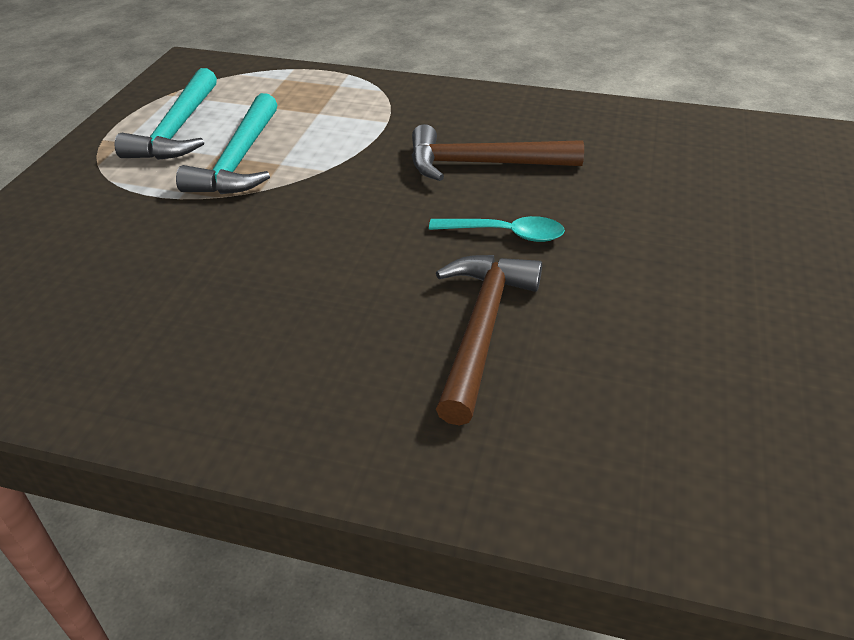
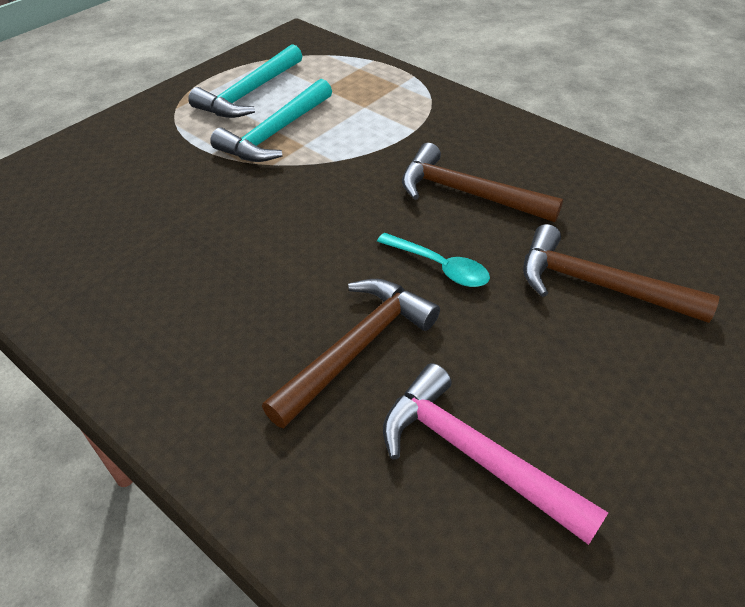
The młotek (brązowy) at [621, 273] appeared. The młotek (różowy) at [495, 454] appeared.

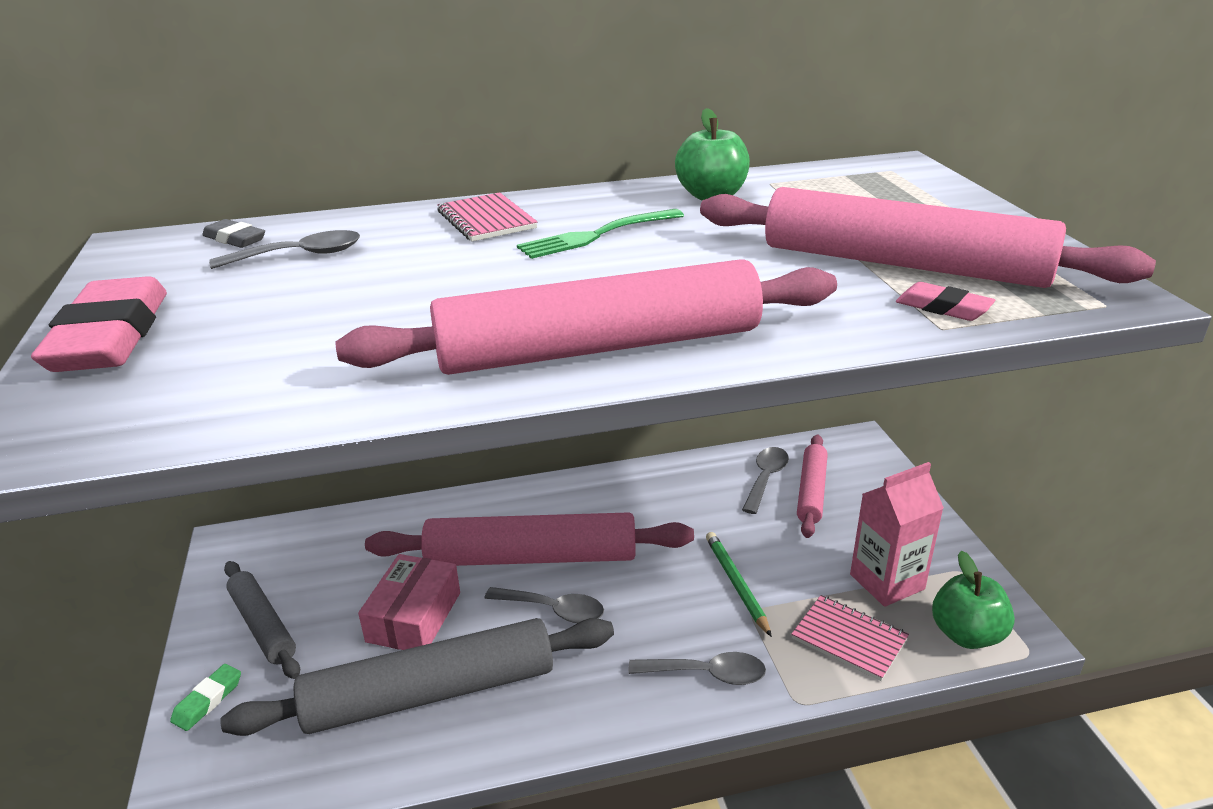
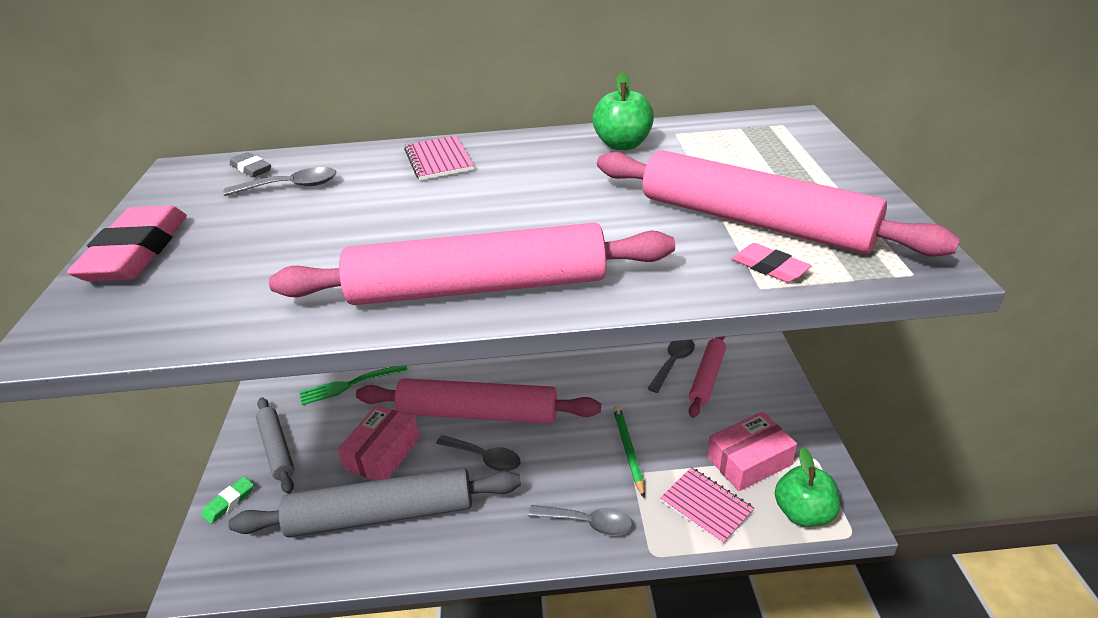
The widelec (zielony) moved from [600, 234] to [354, 385]. The karton mleka (różowy) at [897, 534] was replaced by the pudełko (różowy) at [752, 451].

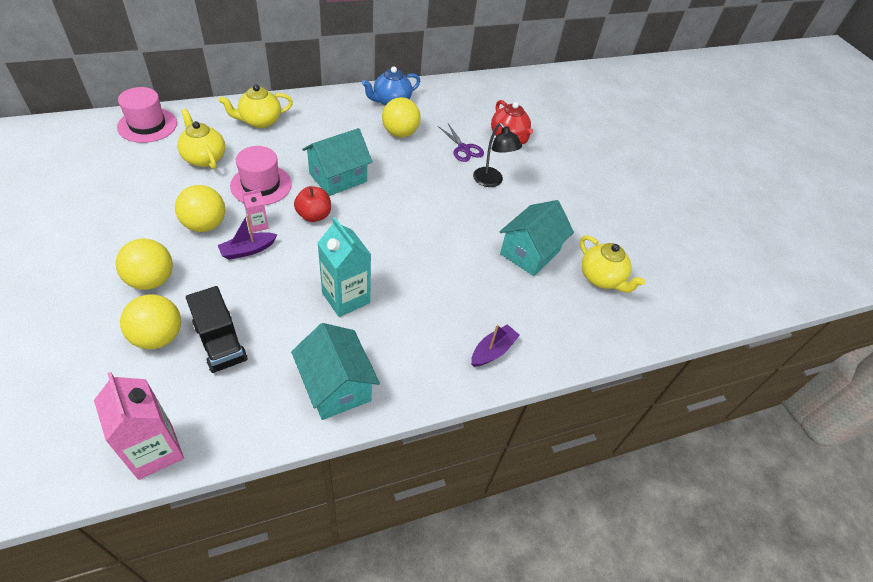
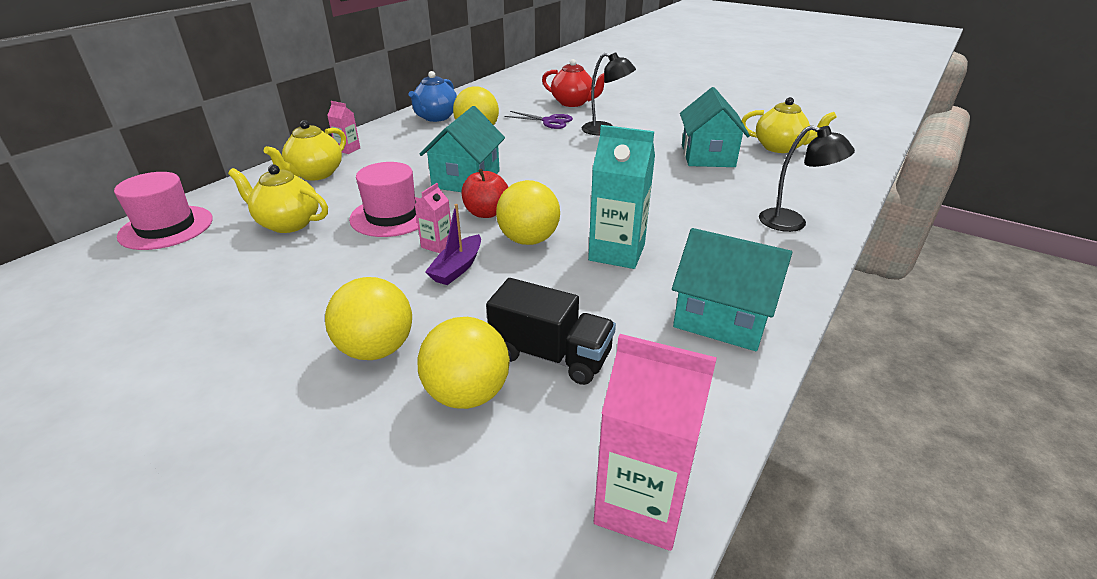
The piłka (żółty) moved from [200, 208] to [528, 212]. The łódka (fioletowy) at [495, 345] was replaced by the lampka (czarny) at [807, 178]. The karton mleka (różowy) at [343, 127] appeared.

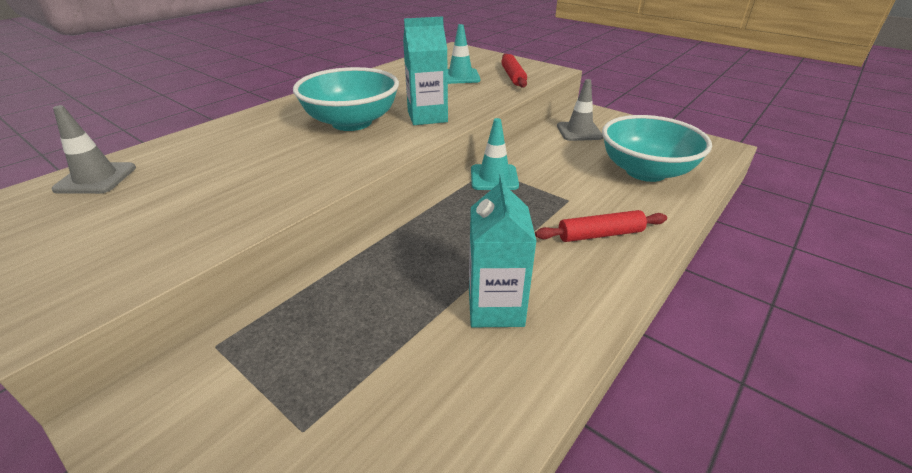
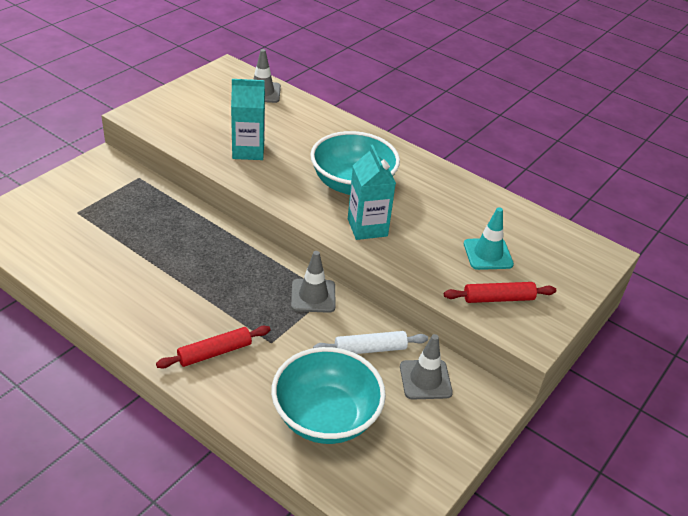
The pachołek (turkusowy) at [495, 154] became the pachołek (szary) at [313, 282]. The karton mleka (turkusowy) moved from [503, 250] to [248, 119]. The wałek do ciasta (czerwony) at [601, 226] turned 75 degrees clockwise. The wałek do ciasta (biały) at [370, 342] appeared.

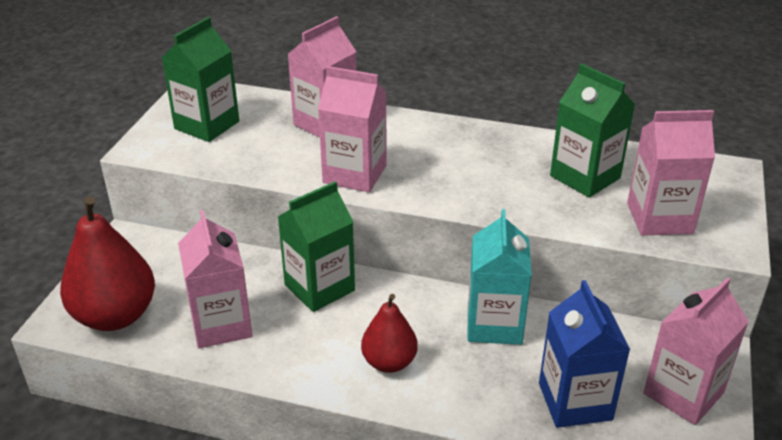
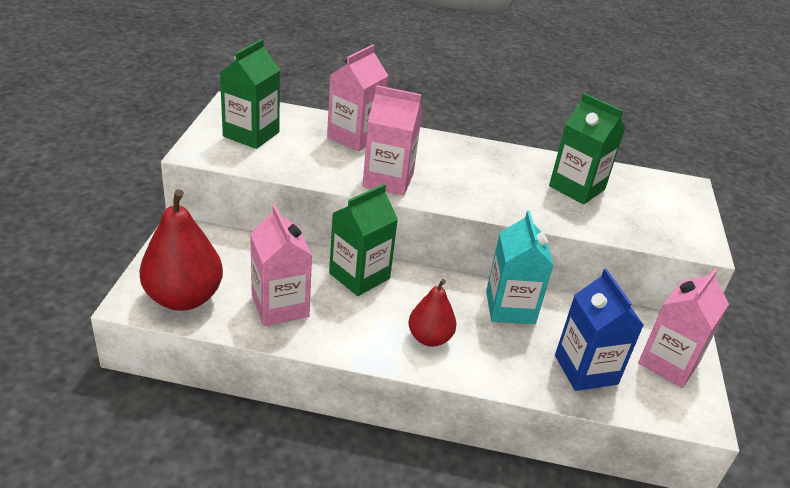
The karton mleka (różowy) at [671, 172] disappeared.

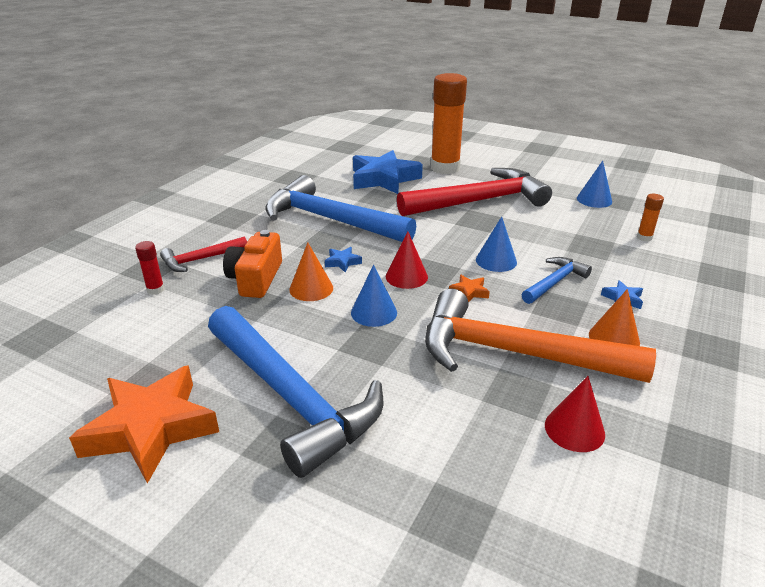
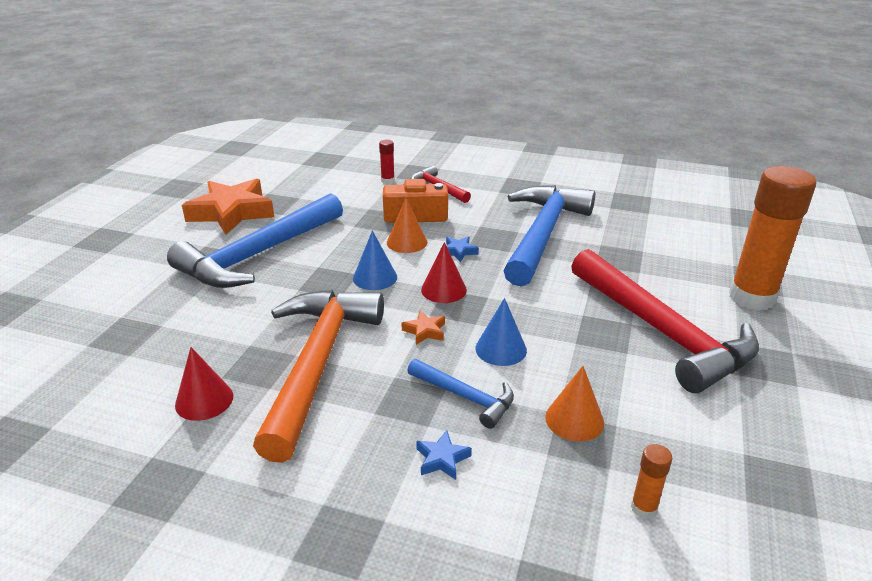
The gwiazda (niebieski) at [388, 172] disappeared. The stożek (niebieski) at [594, 184] disappeared. The stożek (pomarańczowy) moved from [614, 317] to [574, 403].

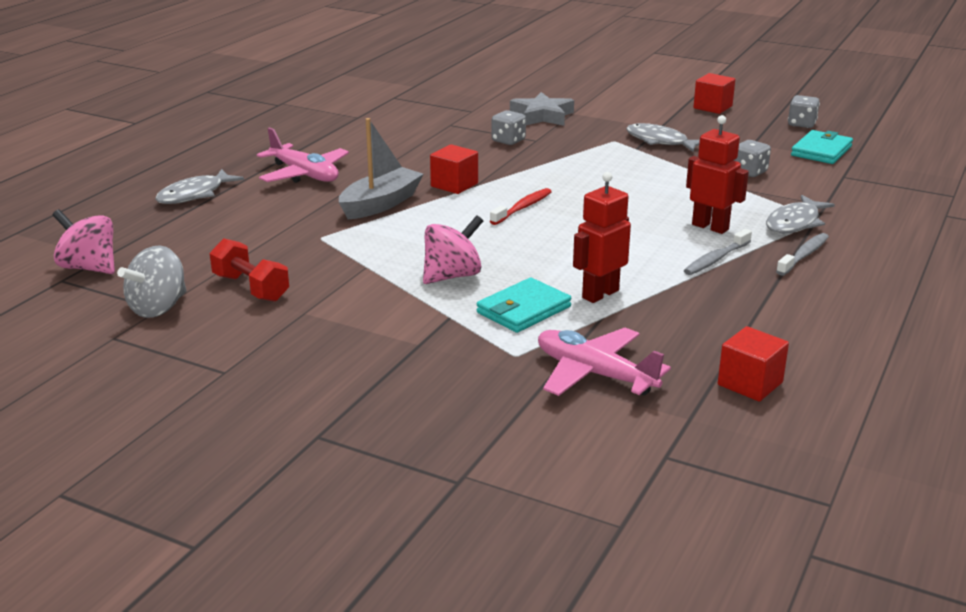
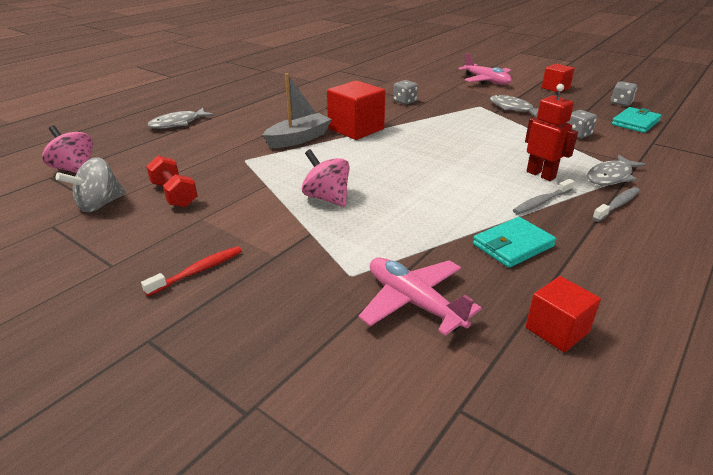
The gwiazda (szary) at [542, 109] disappeared. The samolot (różowy) moved from [303, 155] to [485, 69]. The sześcian (czerwony) at [454, 169] changed to 1.64 times the size. The robot (czerwony) at [602, 237] disappeared. The szczoteczka do zębów (czerwony) moved from [521, 206] to [191, 271]. The bączek (różowy) at [453, 249] turned 105 degrees counterclockwise. The portfel (turkusowy) moved from [524, 305] to [514, 242].

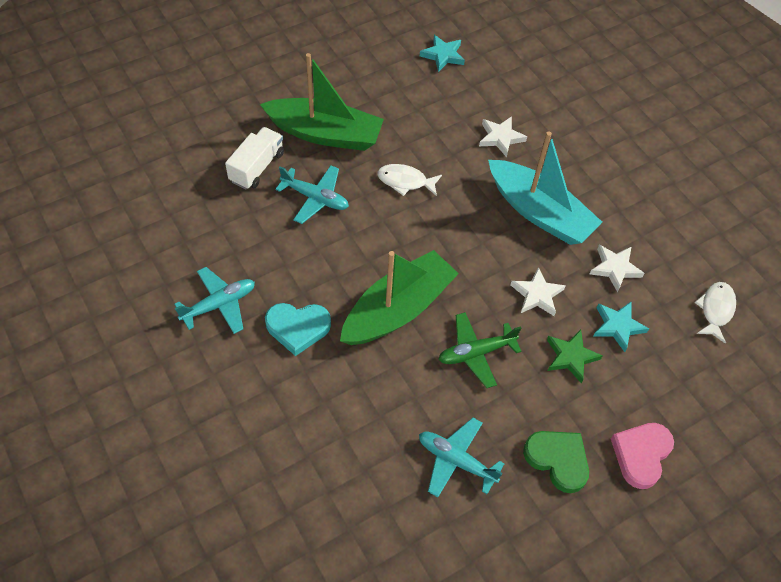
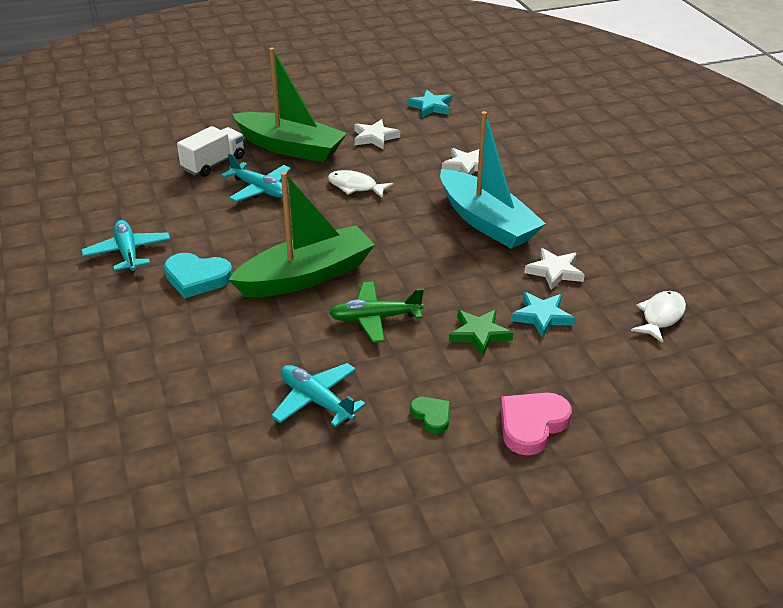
The samolot (turkusowy) at [214, 300] turned 90 degrees counterclockwise. The gwiazda (biały) moved from [538, 291] to [377, 134]. The serce (zielony) at [556, 462] changed to 0.58 times the size.

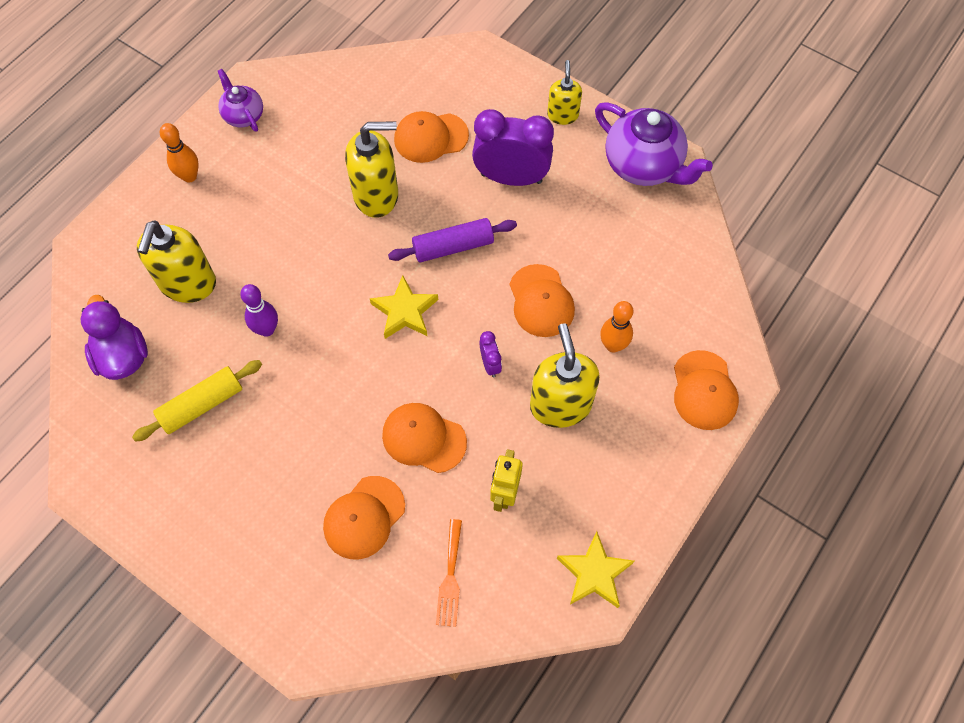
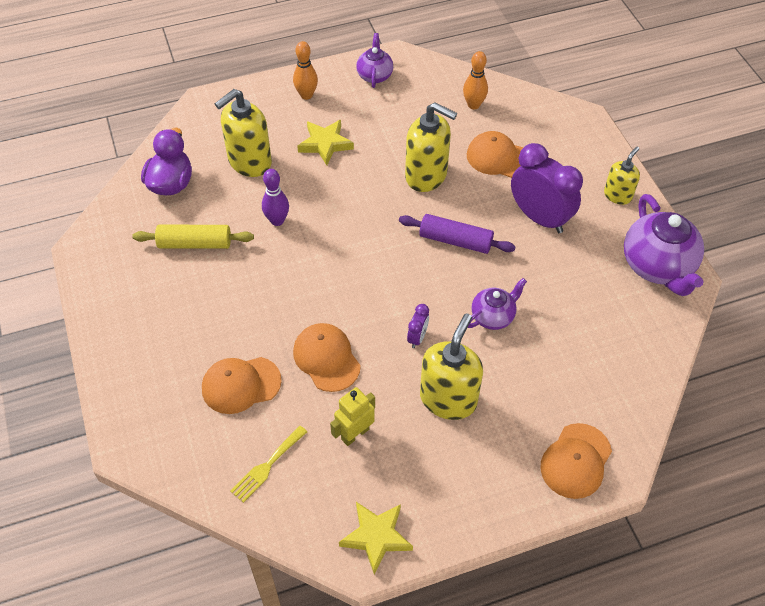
The czapka (pomarańczowy) at [542, 300] was replaced by the imbryk (fioletowy) at [497, 304]. The gwiazda (żółty) moved from [404, 307] to [325, 142]. The kręgiel (pomarańczowy) moved from [616, 327] to [475, 80]. The widelec (pomarańczowy) at [449, 573] became the widelec (żółty) at [268, 464].

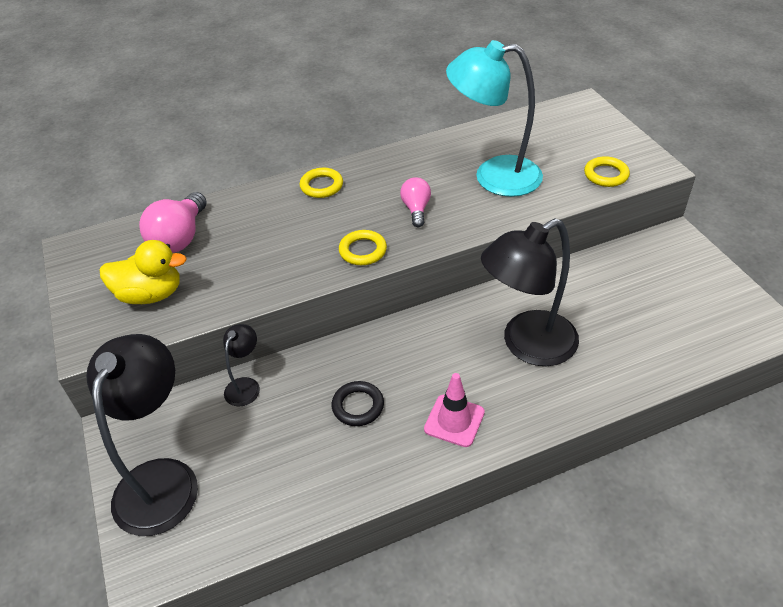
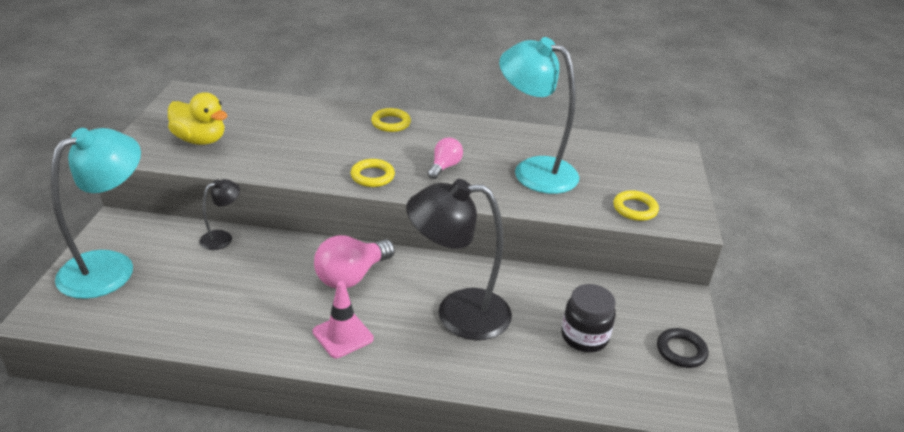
The żarówka (różowy) moved from [173, 222] to [354, 262]. The lampka (czarny) at [142, 435] became the lampka (turkusowy) at [96, 213]. The pierścień (czarny) moved from [358, 403] to [682, 348]. The słoik (czarny) at [588, 318] appeared.

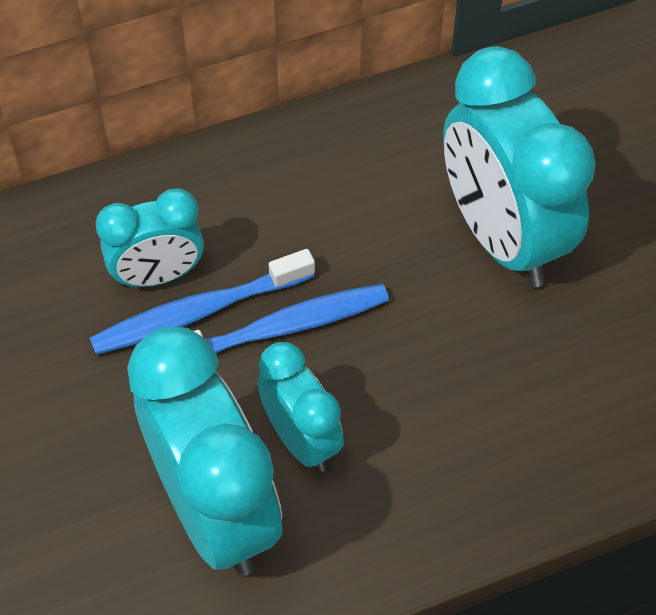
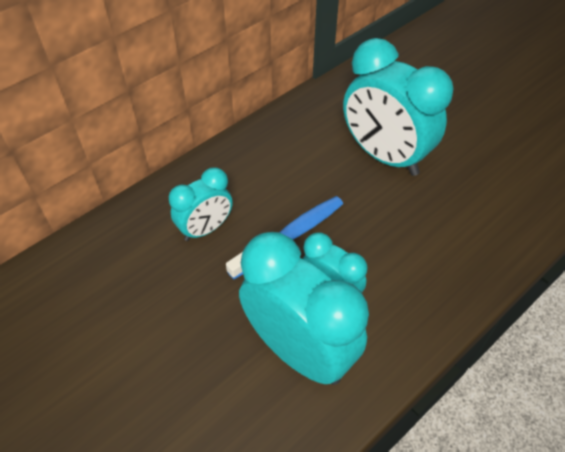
The szczoteczka do zębów (niebieski) at [202, 302] disappeared.

